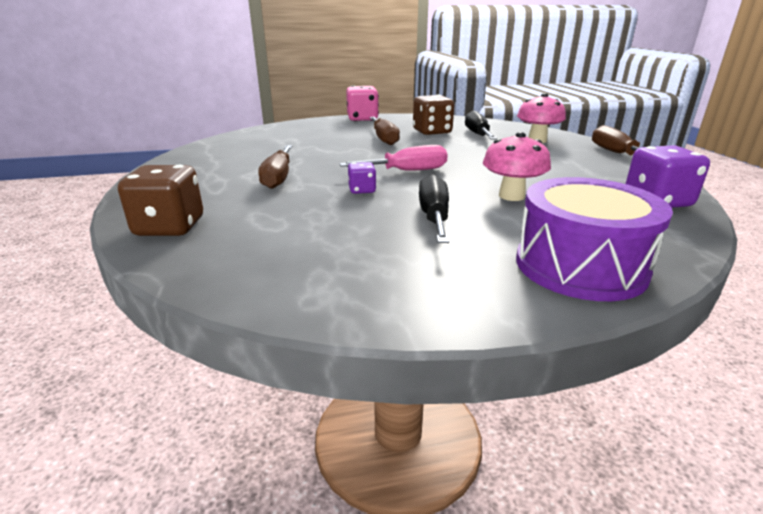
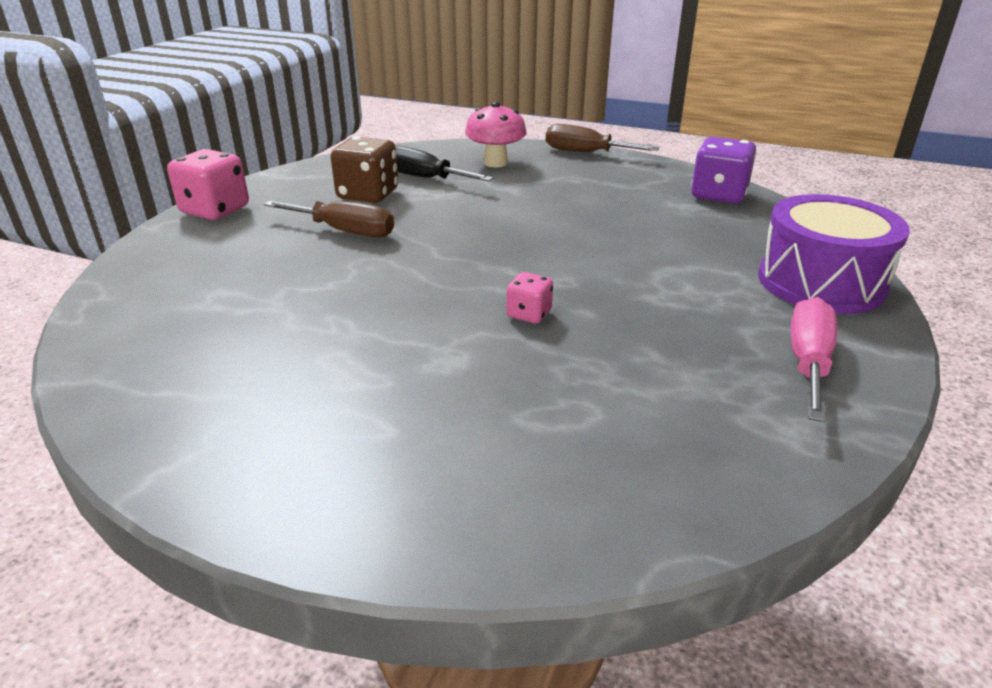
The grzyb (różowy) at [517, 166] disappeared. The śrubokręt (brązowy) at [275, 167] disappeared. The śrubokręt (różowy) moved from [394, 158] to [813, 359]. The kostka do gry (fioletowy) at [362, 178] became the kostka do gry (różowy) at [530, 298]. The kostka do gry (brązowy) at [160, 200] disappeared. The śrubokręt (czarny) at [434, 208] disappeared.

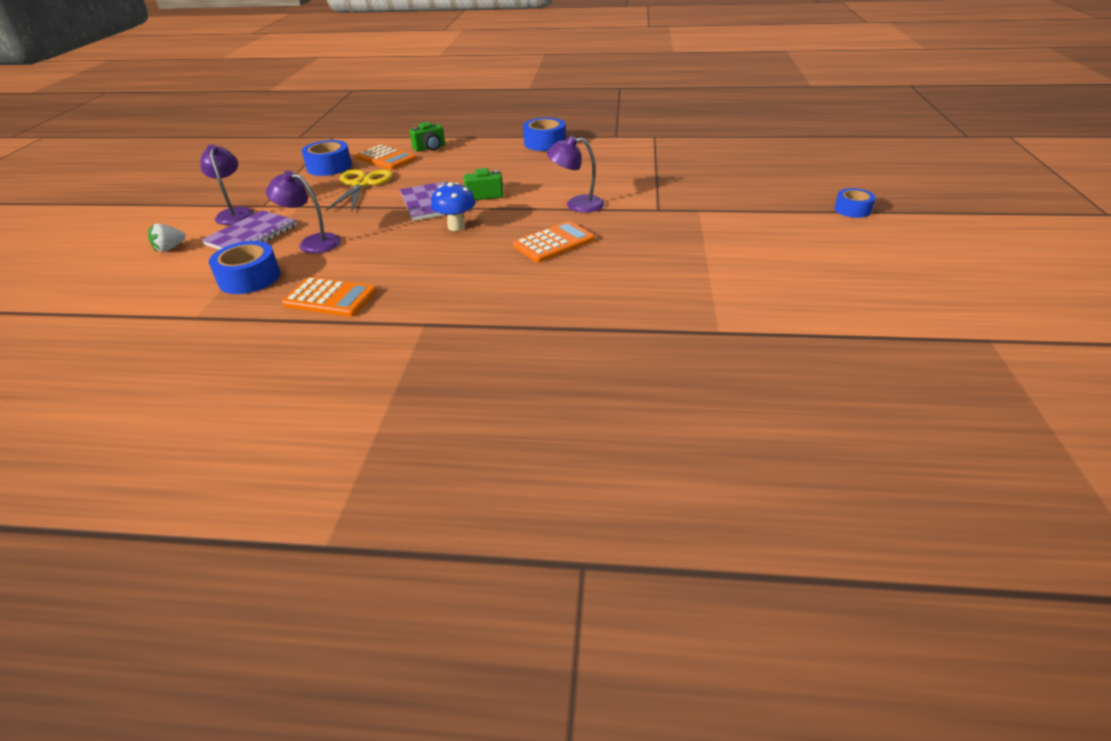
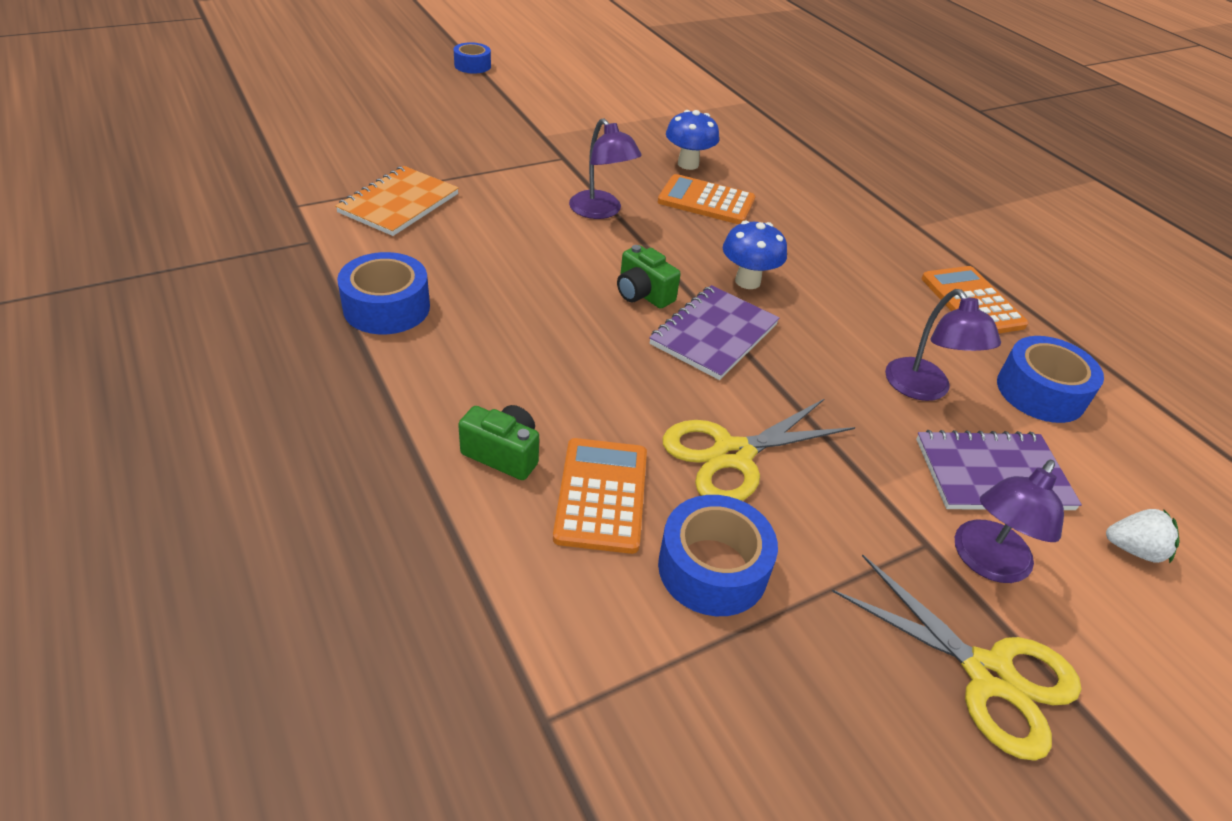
The grzyb (niebieski) at [692, 140] appeared. The zeszyt (pomarańczowy) at [397, 201] appeared. The nożyczki (żółty) at [956, 657] appeared.

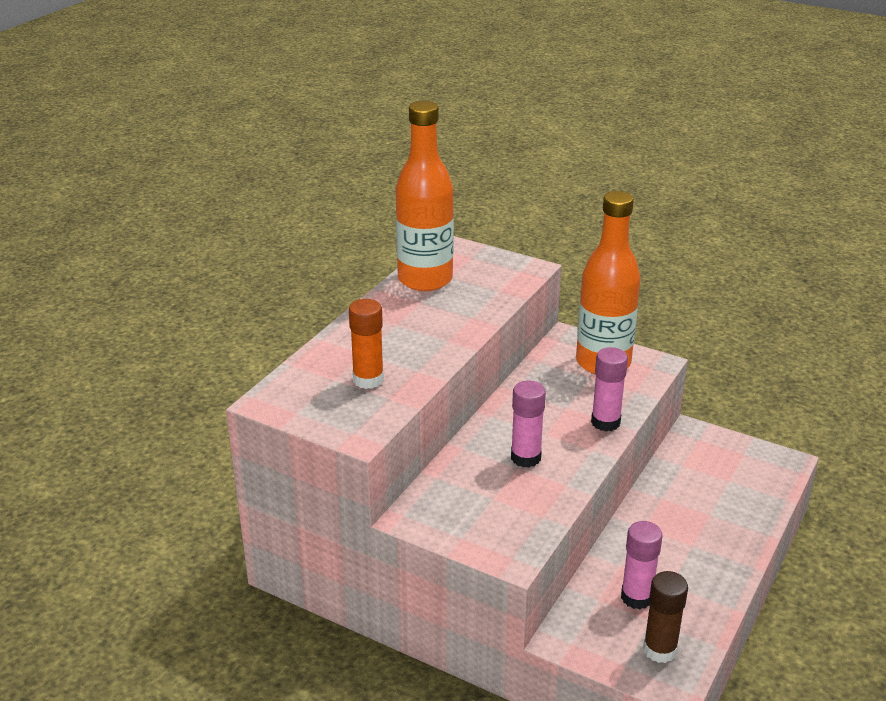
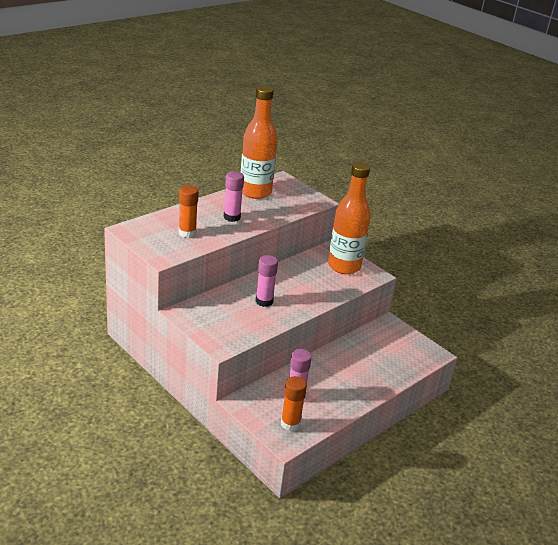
The klej w sztyfcie (różowy) moved from [609, 389] to [234, 196]. The klej w sztyfcie (brązowy) at [665, 617] became the klej w sztyfcie (pomarańczowy) at [294, 403].

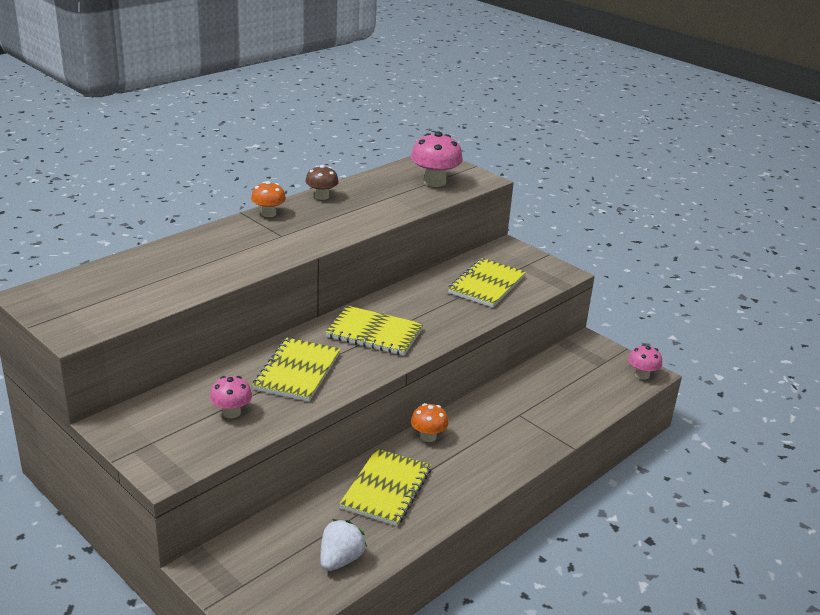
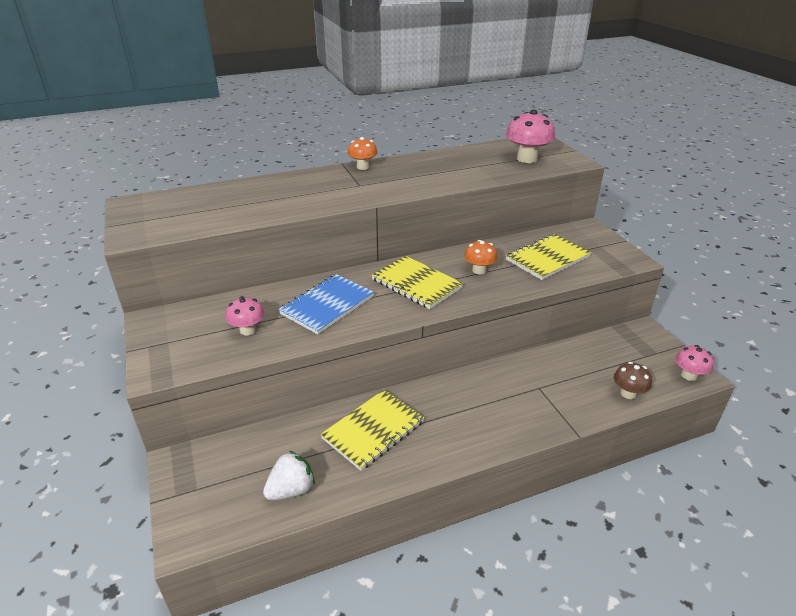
The grzyb (brązowy) moved from [322, 182] to [633, 380]. The zeszyt (żółty) at [296, 370] became the zeszyt (niebieski) at [326, 304]. The grzyb (pomarańczowy) moved from [429, 422] to [480, 257].

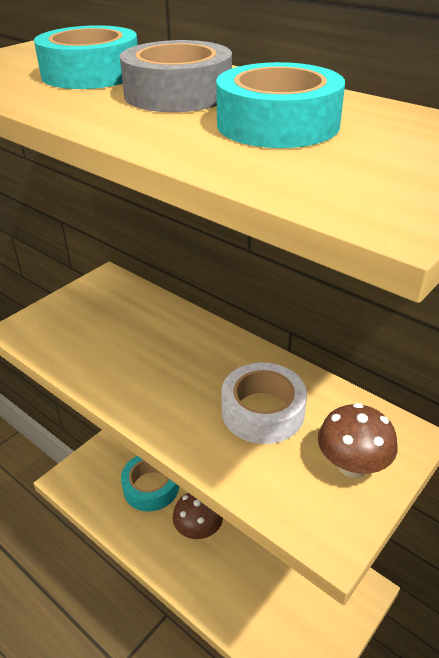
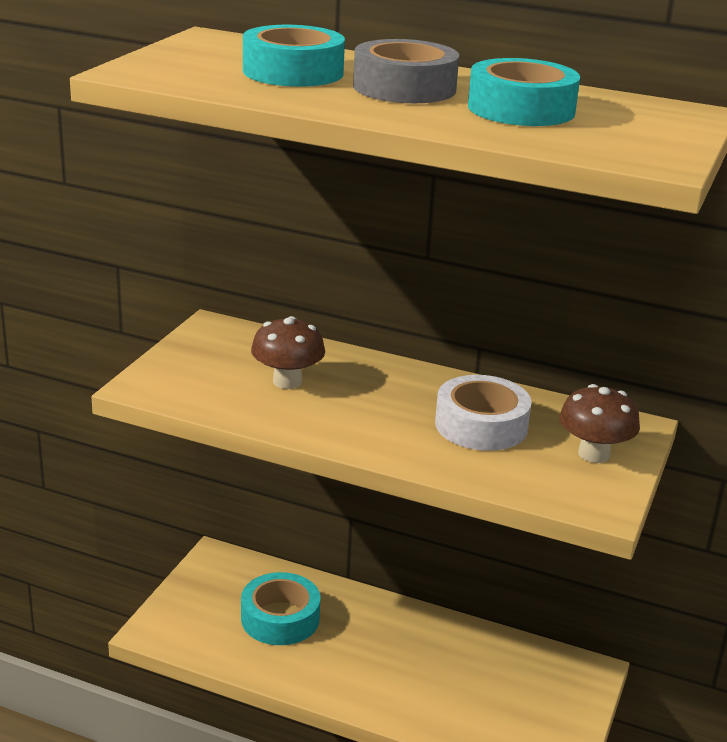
The grzyb (brązowy) moved from [198, 516] to [288, 352].

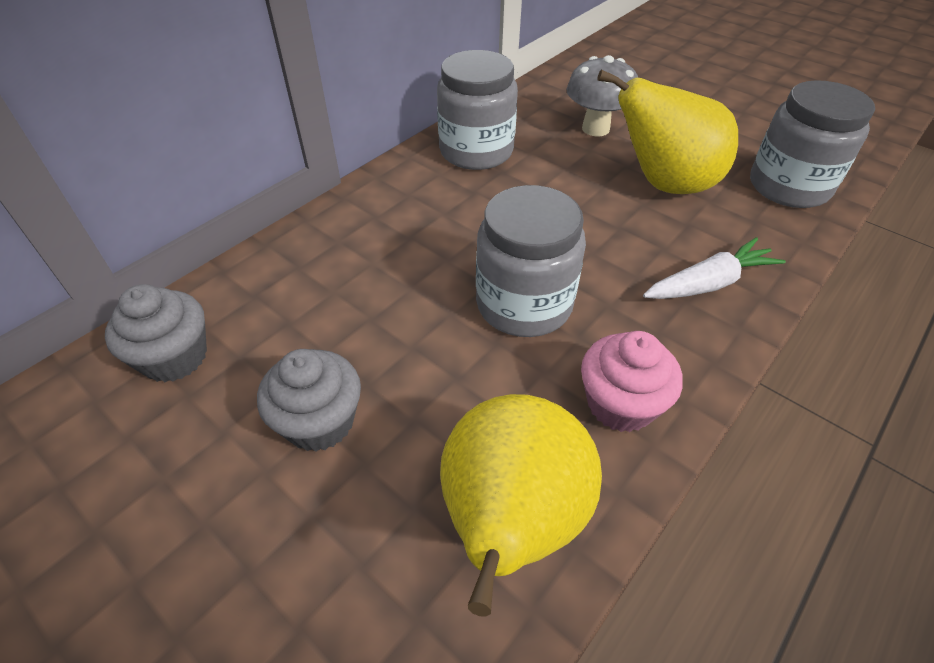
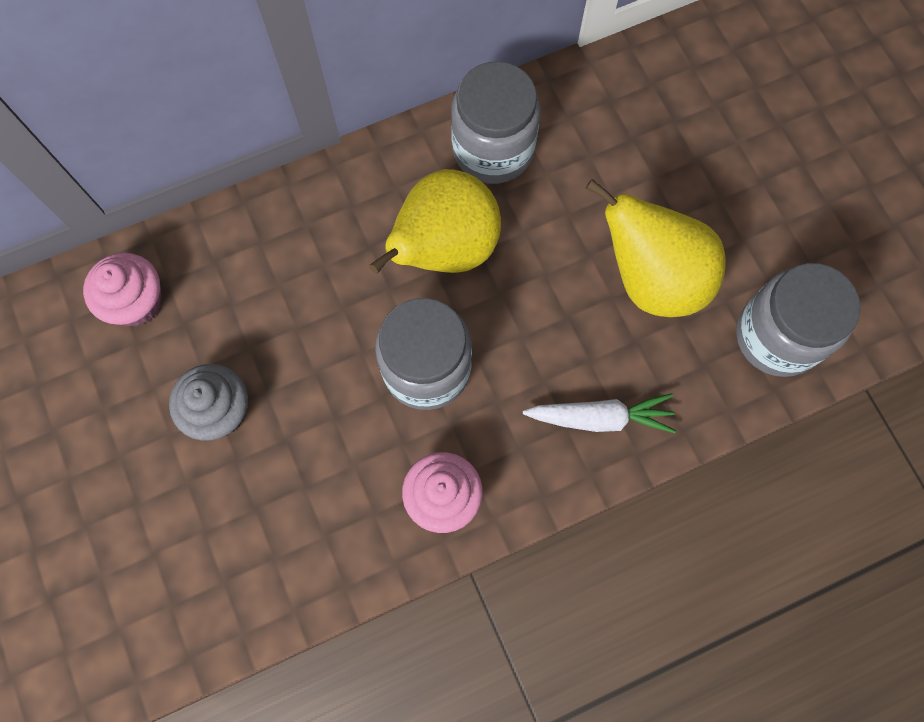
The grzyb (szary) at [602, 95] disappeared. The muffinka (szary) at [156, 333] became the muffinka (różowy) at [122, 289]. The gruszka (żółty) moved from [521, 505] to [435, 221].

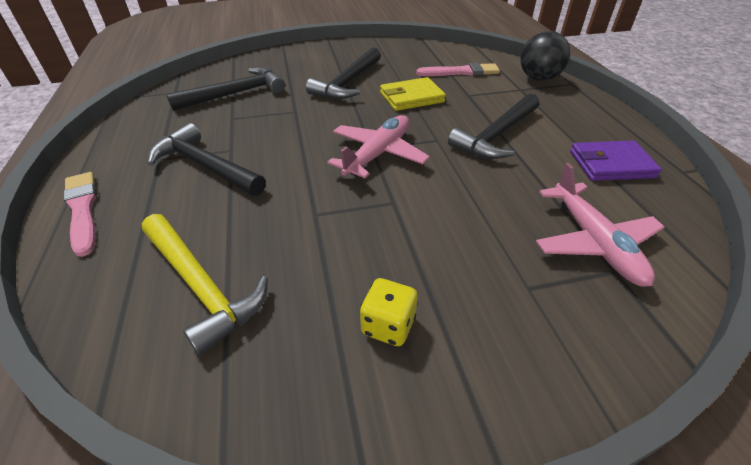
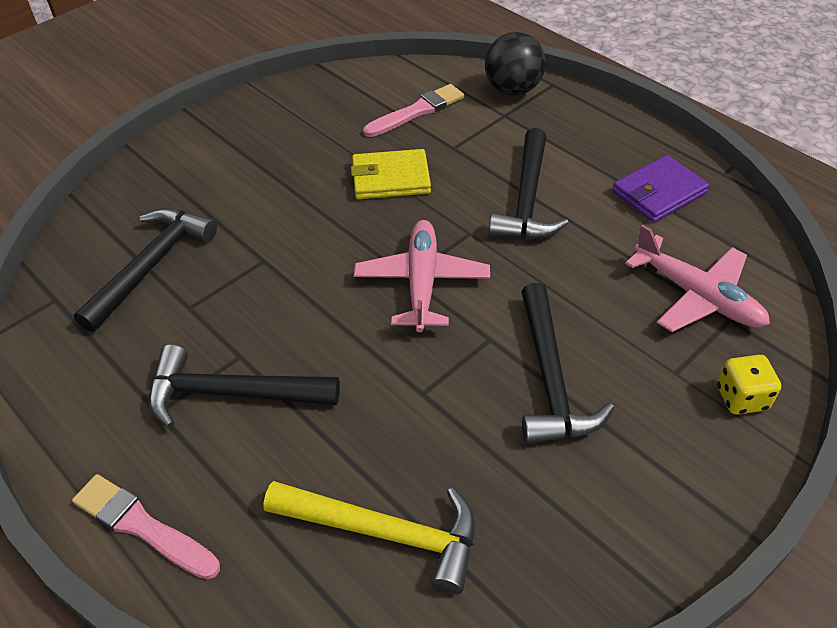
The młotek (czarny) moved from [343, 73] to [567, 363]. The portfel (żółty) at [413, 94] turned 45 degrees clockwise. The kostka do gry (żółty) moved from [389, 312] to [749, 385].

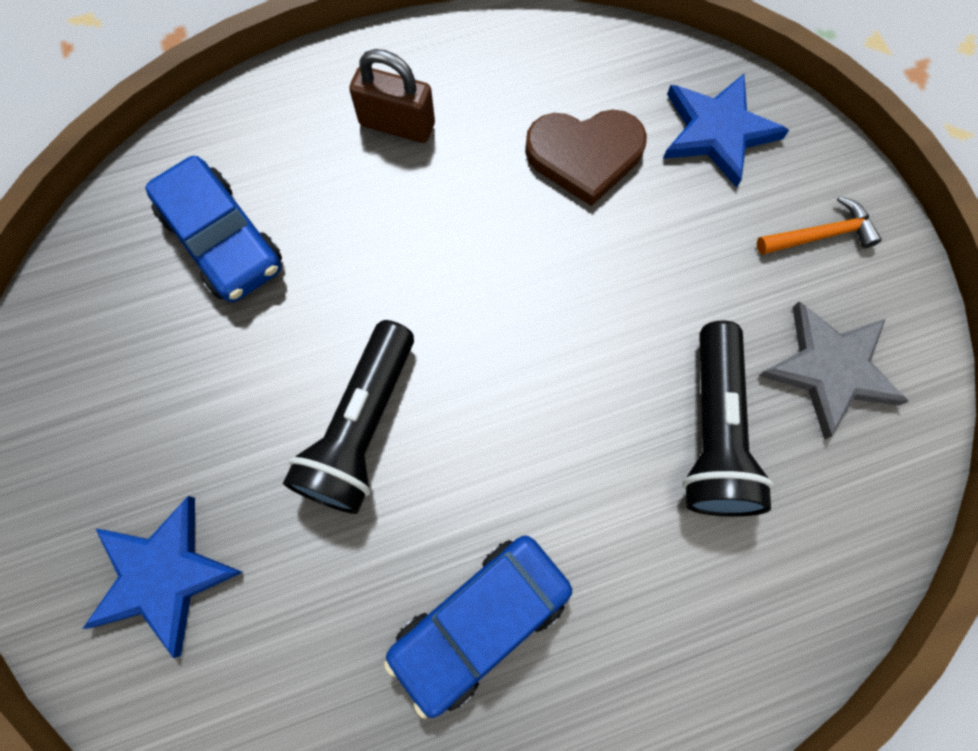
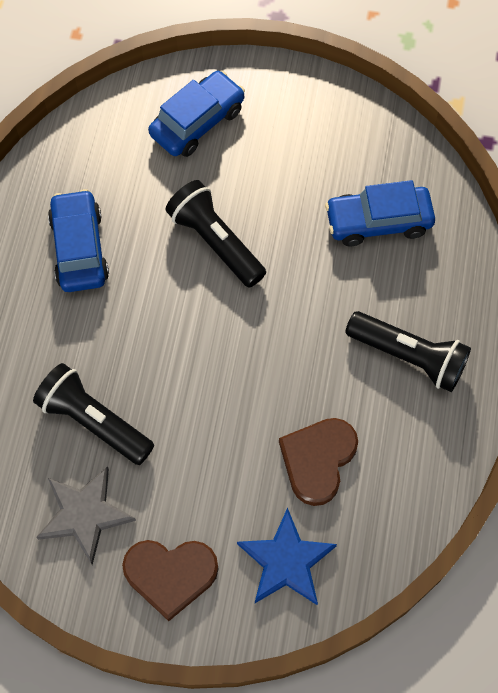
The kłódka (brązowy) at [392, 96] was replaced by the latarka (czarny) at [408, 351]. The młotek (pomarańczowy) at [819, 225] was replaced by the serce (brązowy) at [170, 580]. The gwiazda (niebieski) at [162, 577] was replaced by the samochód (niebieski) at [196, 113].

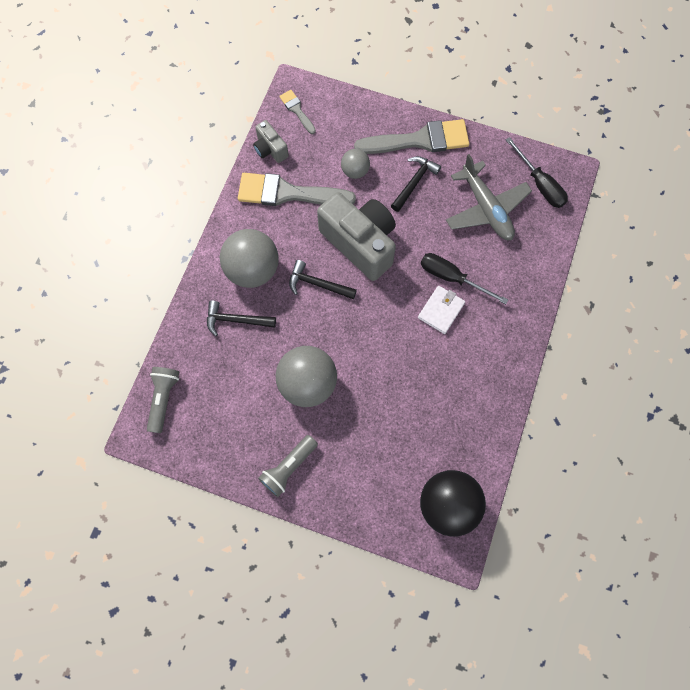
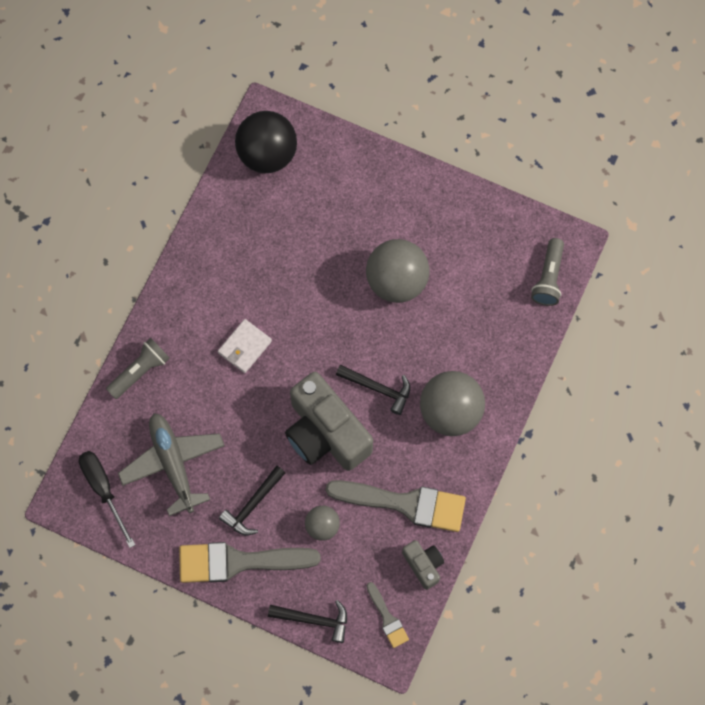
The śrubokręt (czarny) at [464, 278] disappeared. The młotek (czarny) moved from [241, 318] to [307, 621]. The latarka (szary) moved from [288, 466] to [138, 368].

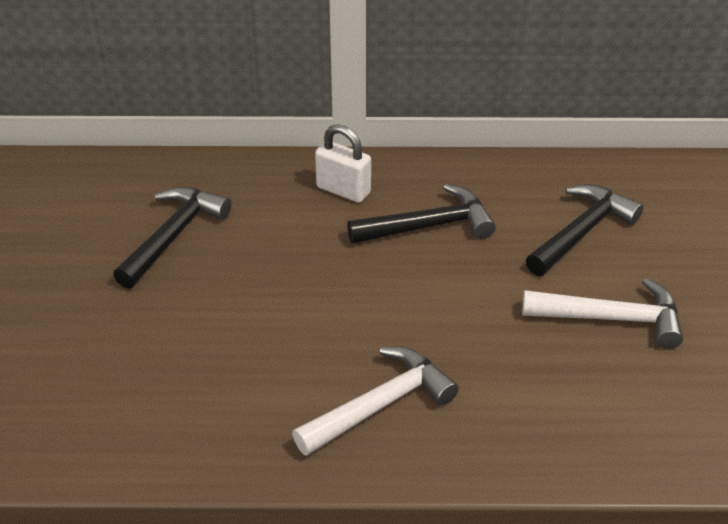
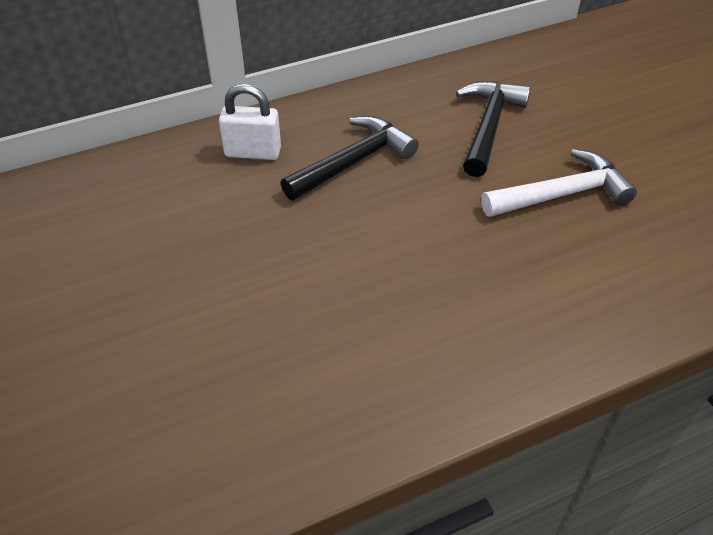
The młotek (czarny) at [172, 238] disappeared. The młotek (biały) at [375, 401] disappeared.

